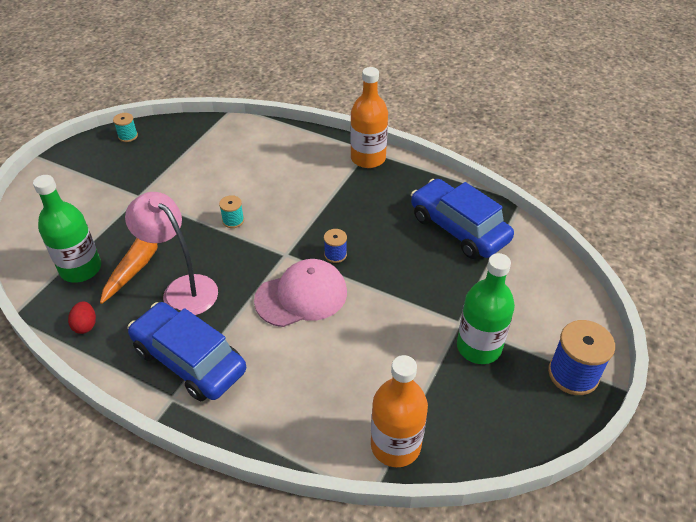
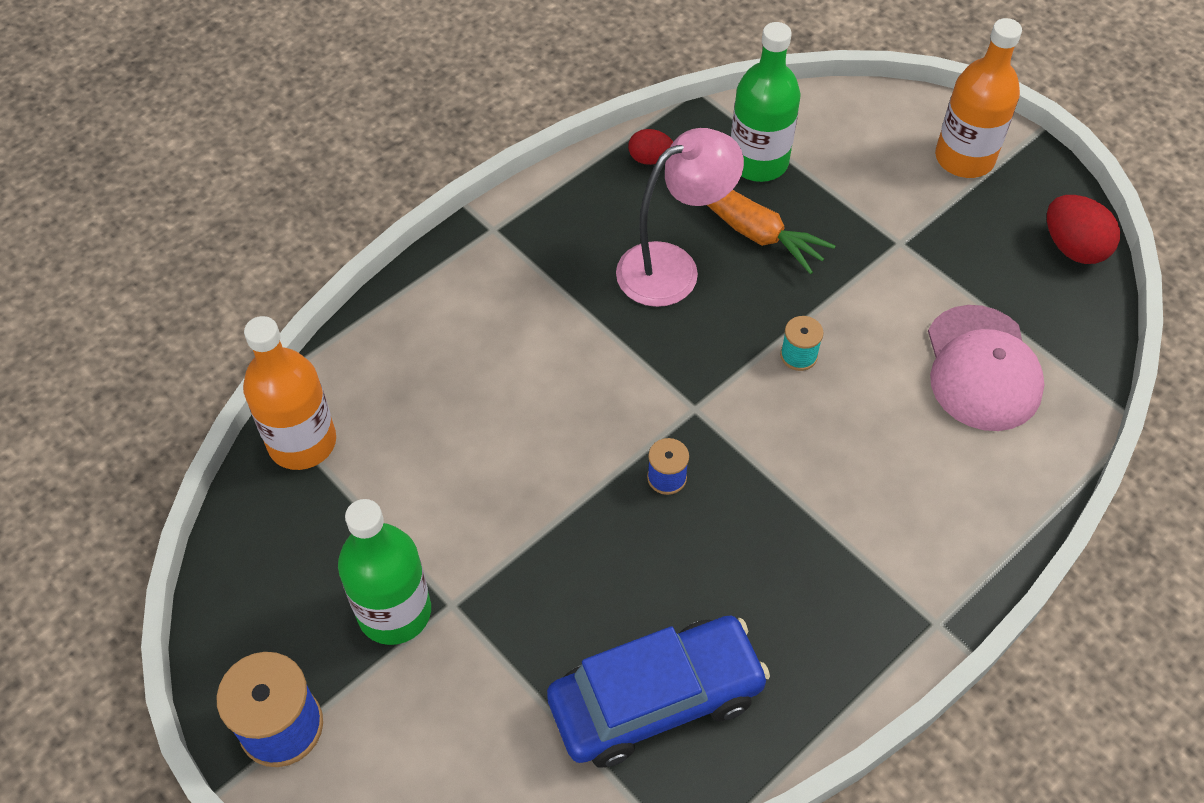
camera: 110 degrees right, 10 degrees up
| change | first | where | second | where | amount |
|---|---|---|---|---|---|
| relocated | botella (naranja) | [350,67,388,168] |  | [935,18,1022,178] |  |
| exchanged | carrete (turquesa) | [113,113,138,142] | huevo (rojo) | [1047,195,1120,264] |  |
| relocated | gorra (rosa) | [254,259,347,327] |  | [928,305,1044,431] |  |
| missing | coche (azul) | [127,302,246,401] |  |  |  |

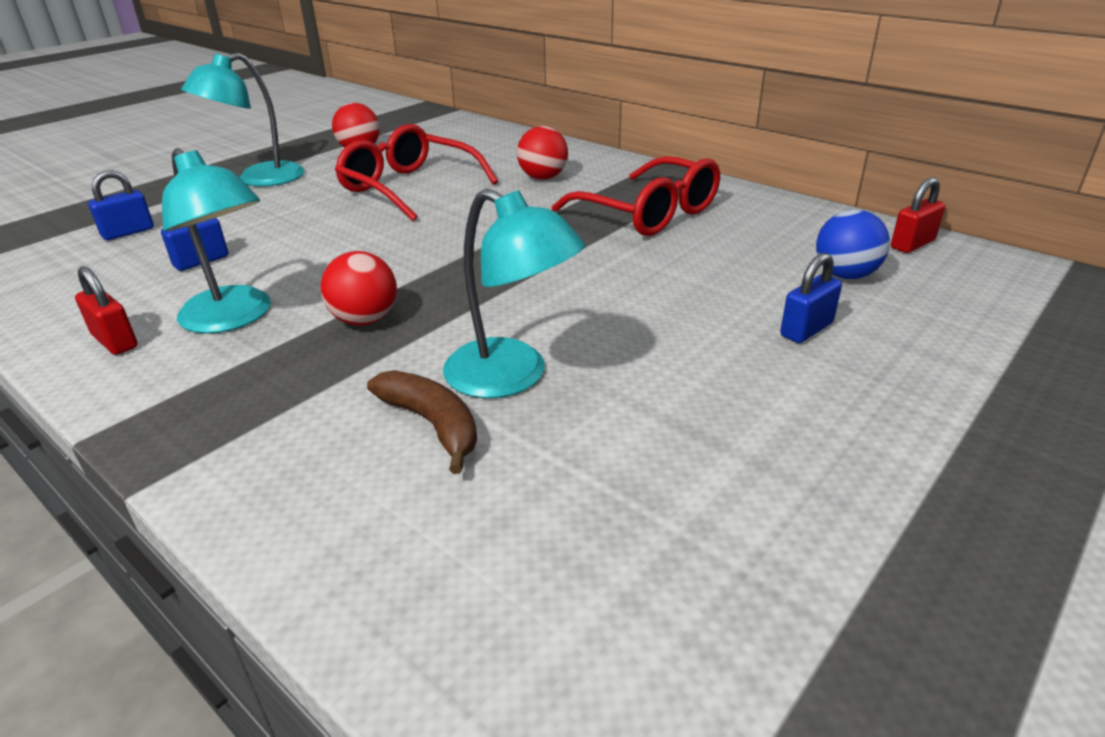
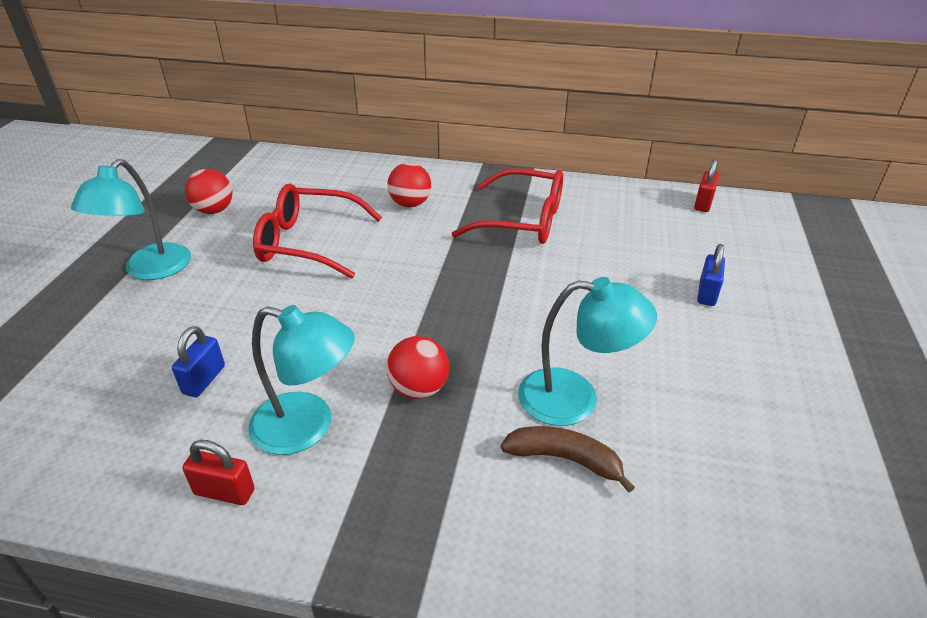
camera: 30 degrees left, 5 degrees up
| change | first | where | second | where | amount |
|---|---|---|---|---|---|
| missing | candado (azul) | [88,170,154,240] |  |  |  |
| missing | pelota (azul) | [816,210,890,279] |  |  |  |

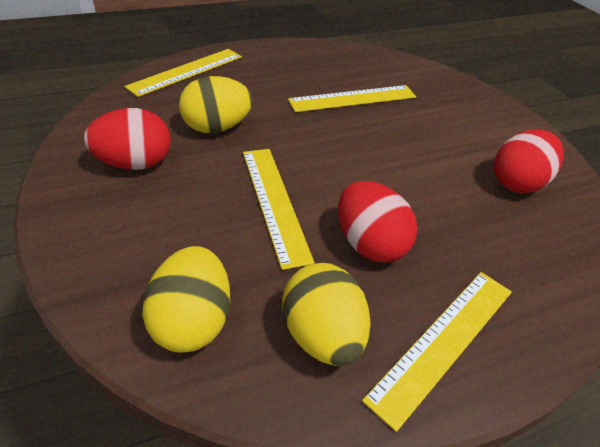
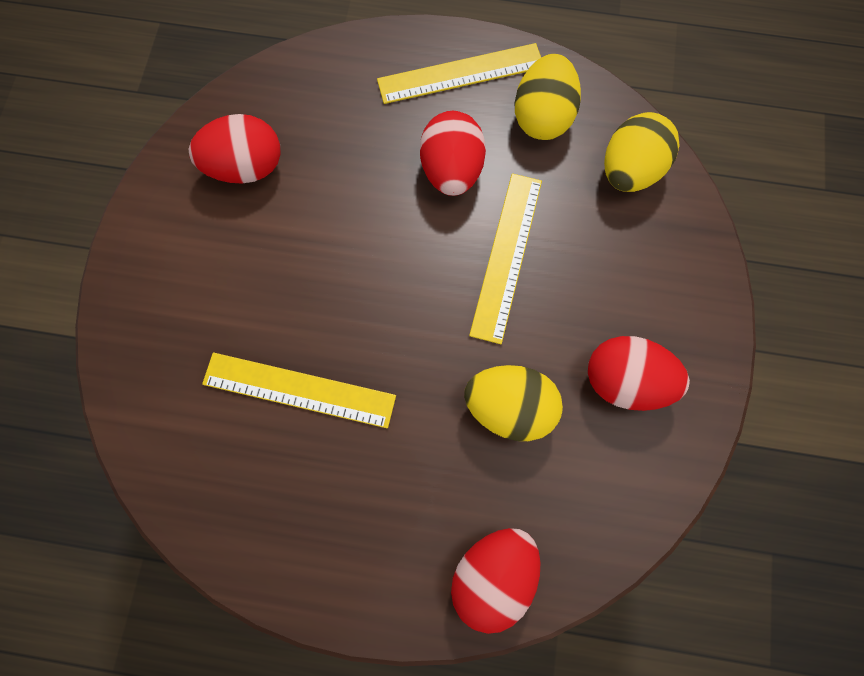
camera: 145 degrees left, 30 degrees up
| change | first | where | second | where | amount |
|---|---|---|---|---|---|
| exchanged | regla (amarillo) | [125,49,242,97] | huevo (rojo) | [451,528,541,634] |  |

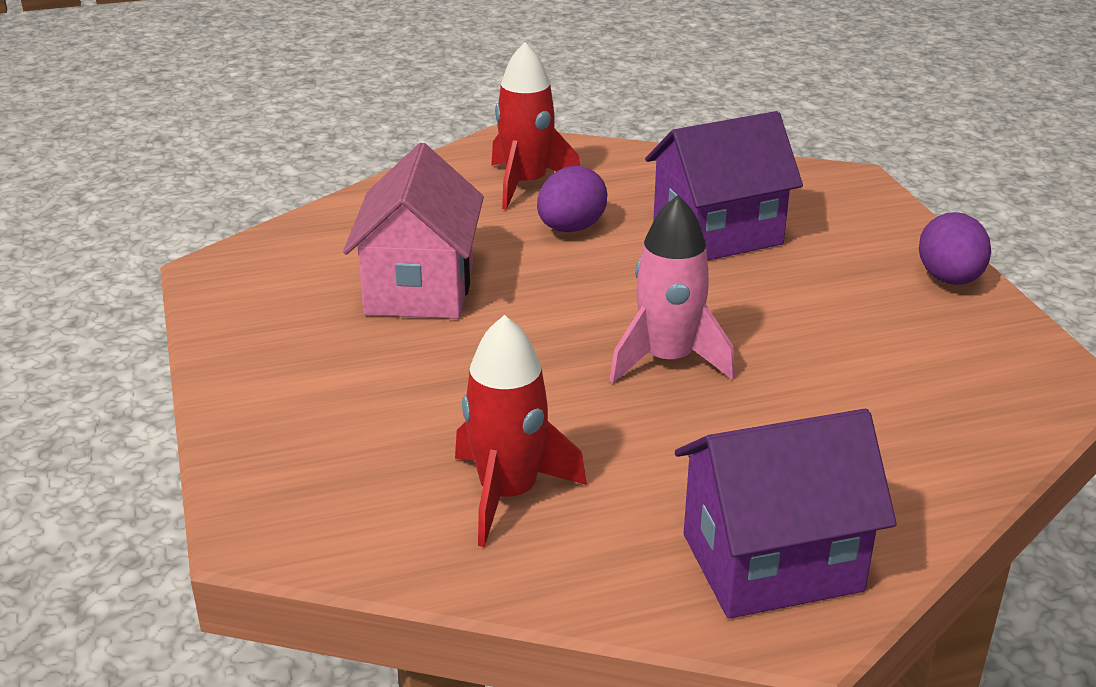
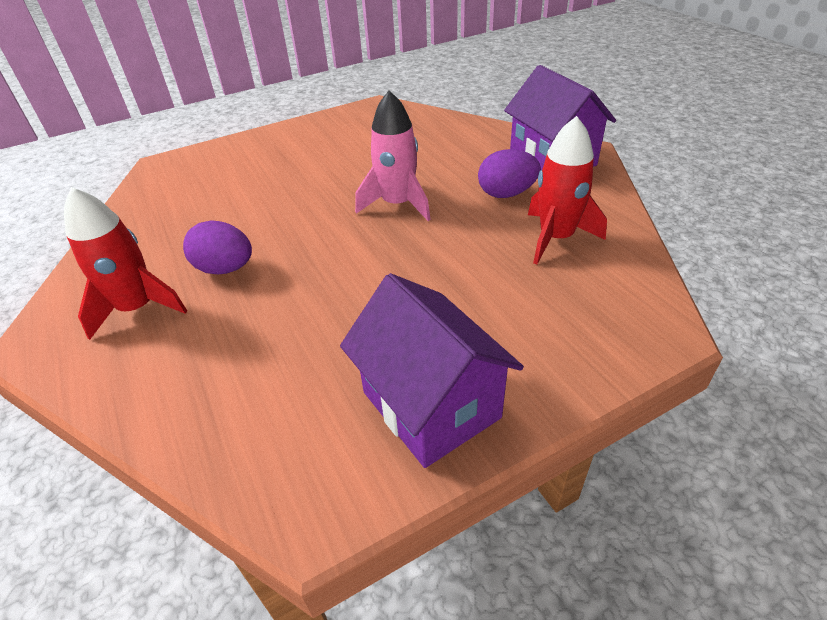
camera: 100 degrees left, 10 degrees up
| change | first | where | second | where | amount |
|---|---|---|---|---|---|
| relocated | casa (morado) | [645,111,803,261] |  | [340,273,524,468] |  |
| missing | casa (rosa) | [343,143,484,319] |  |  |  |
| relocated | huevo (morado) | [919,212,991,285] |  | [478,149,541,198] |  |

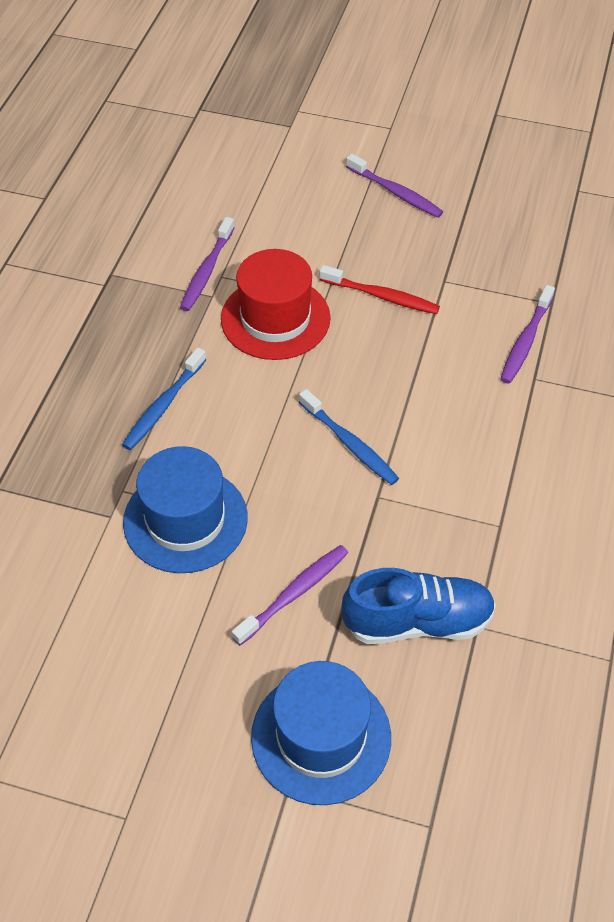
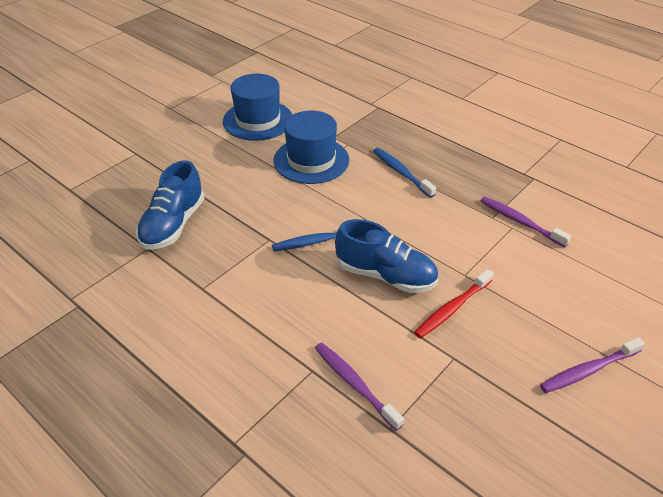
camera: 115 degrees right, 10 degrees down
| change | first | where | second | where | amount |
|---|---|---|---|---|---|
| missing | sombrero (rojo) | [221,249,331,360] |  |  |  |
| missing | cepillo de dientes (morado) | [232,545,348,646] |  |  |  |
| relocated | sombrero (azul) | [251,661,391,805] |  | [223,74,292,141] |  |
| appeared |  |  | zapato (azul) | [335,219,438,293] |  |

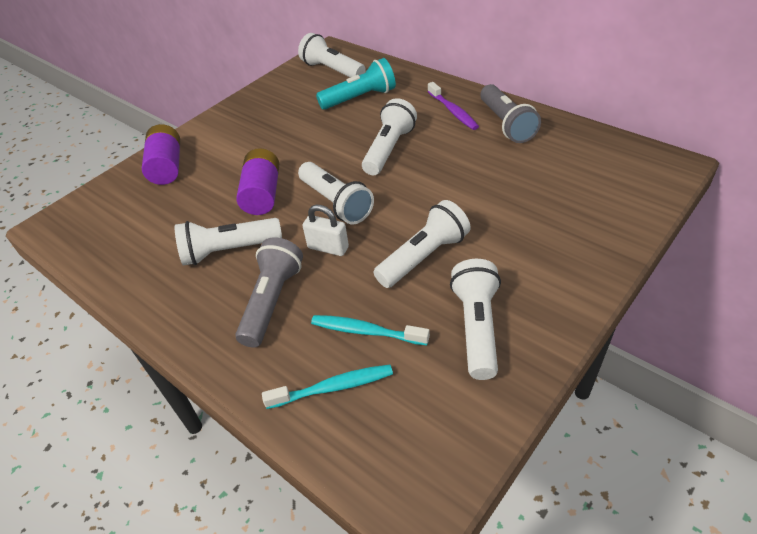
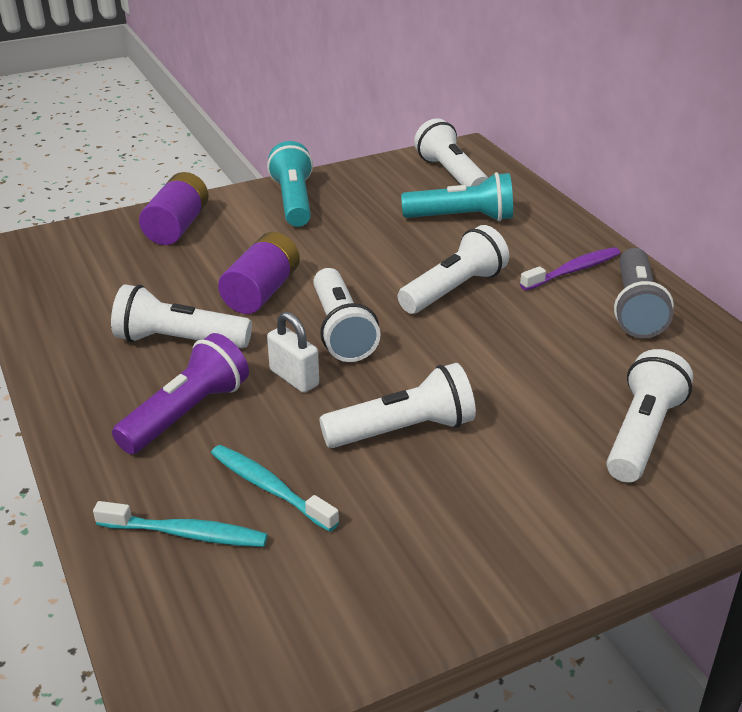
camera: 20 degrees right, 10 degrees down
| change | first | where | second | where | amount |
|---|---|---|---|---|---|
| spun | cepillo de dientes (morado) | [428,82,479,130] |  | [520,247,620,291] | 120 degrees counterclockwise |
| colour | lámpara de mano (gris) | [236,237,303,348] | lámpara de mano (morado) | [112,333,249,454] |  |
| relocated | lámpara de mano (blanco) | [450,259,501,380] |  | [607,349,693,483] |  |
| appeared |  |  | lámpara de mano (turquesa) | [267,141,313,227] |  |

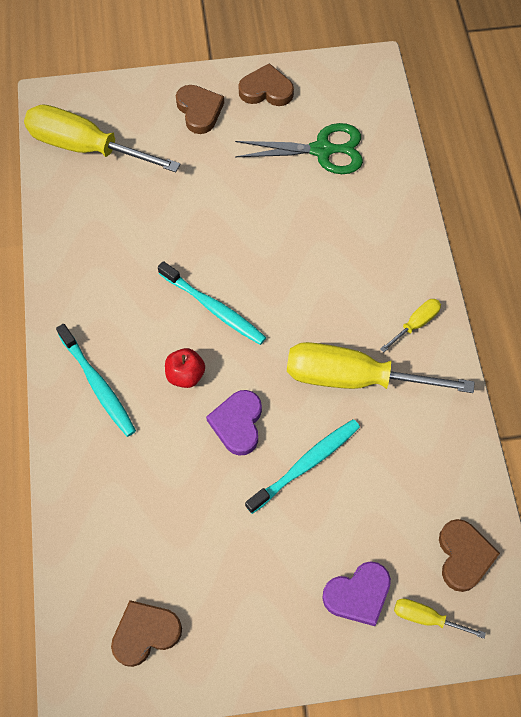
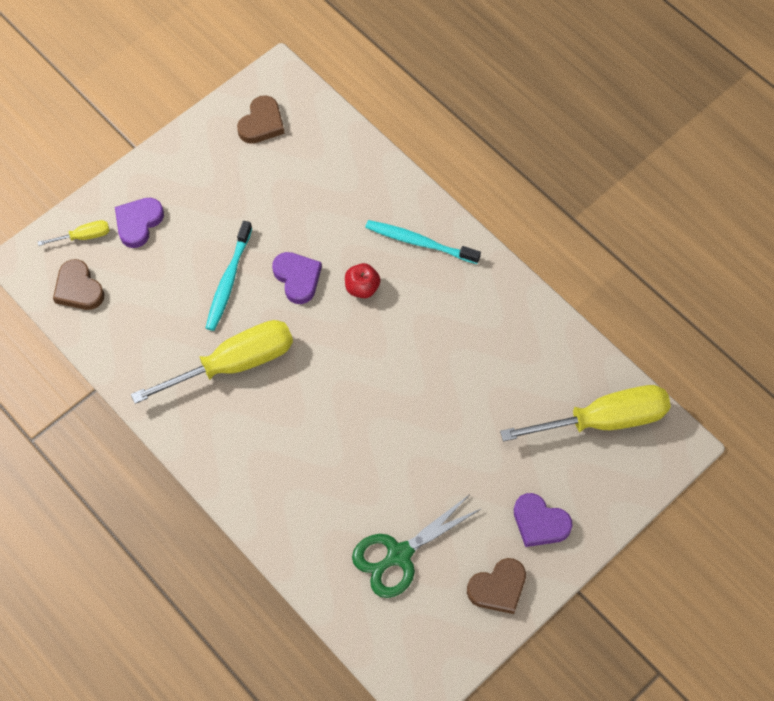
camera: 145 degrees right, 0 degrees up
| change | first | where | second | where | amount |
|---|---|---|---|---|---|
| colour | corazón (marrón) | [176,85,224,134] | corazón (morado) | [514,493,573,547] |  |
| missing | cepillo de dientes (turquesa) | [158,261,266,345] |  |  |  |
| missing | destornillador (amarillo) | [380,299,441,353] |  |  |  |

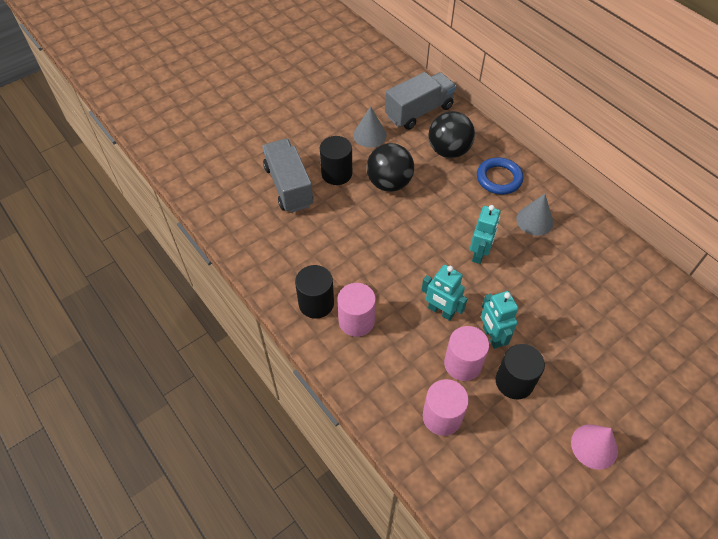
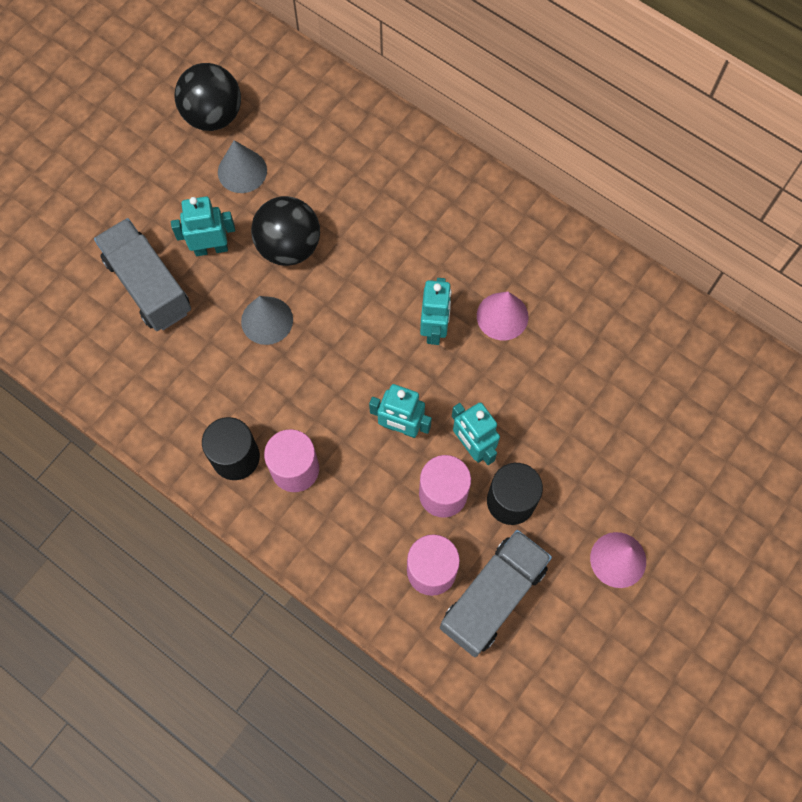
camera: 15 degrees left, 15 degrees up
| change | first | where | second | where | amount |
|---|---|---|---|---|---|
| relocated | camión (gris) | [385,72,456,130] |  | [440,530,552,657] |  |
| relocated | pelota (negro) | [428,111,475,158] |  | [174,63,241,131] |  |
| exchanged | cilindro (negro) | [320,136,352,185] | robot (turquesa) | [171,197,235,256] |  |
| missing | anillo (azul) | [477,157,523,195] |  |  |  |
| relocated | cono (gris) | [516,194,554,236] |  | [241,296,293,345] |  |
| appeared |  |  | cono (rosa) | [477,292,528,340] |  |

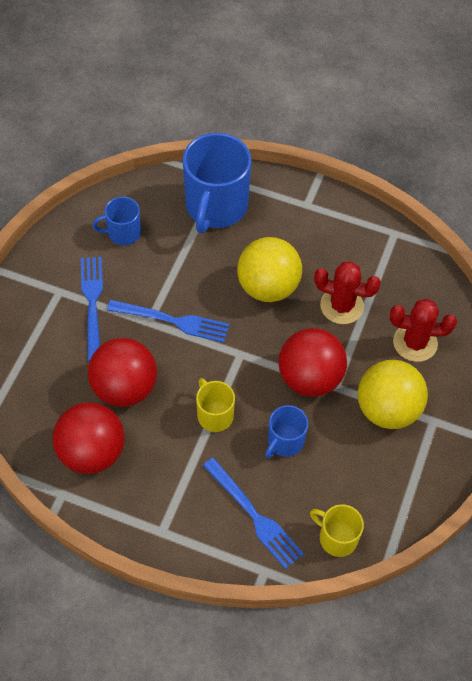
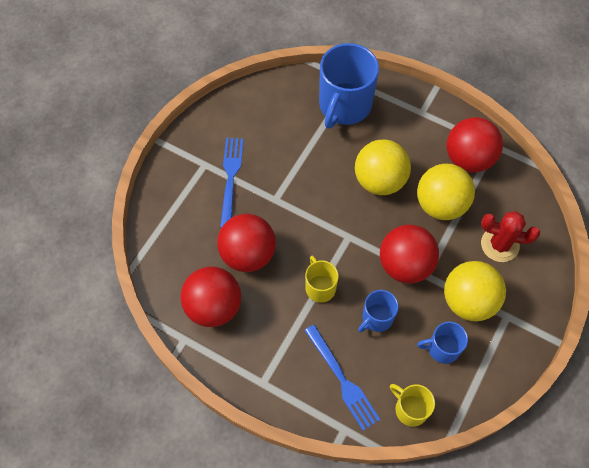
camera: 10 degrees right, 5 degrees up
| change | first | where | second | where | amount |
|---|---|---|---|---|---|
| relocated | taza (azul) | [92,197,141,245] |  | [417,322,468,364] |  |
| exchanged | cactus (rojo) | [314,261,381,324] | pelota (amarillo) | [417,164,475,220] |  |
| missing | tenedor (azul) | [107,300,230,343] |  |  |  |
| appeared |  |  | pelota (rojo) | [446,117,503,172] |  |

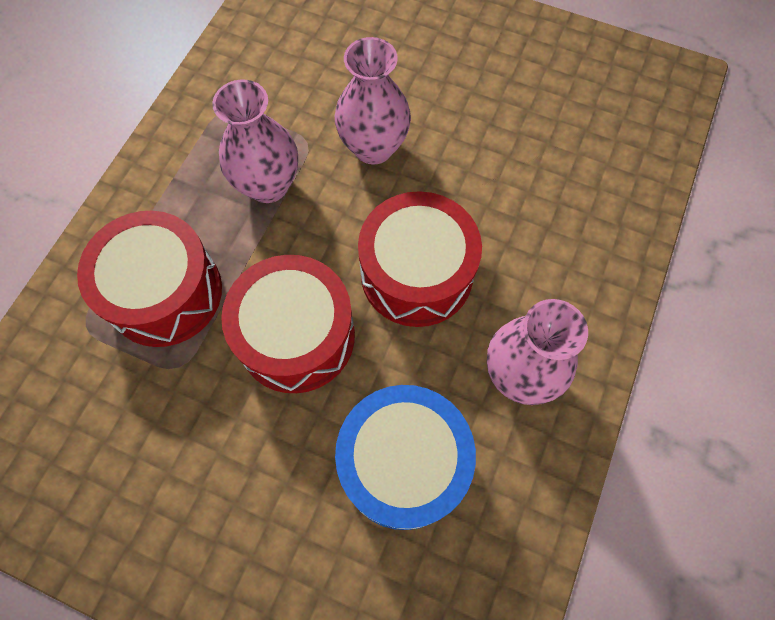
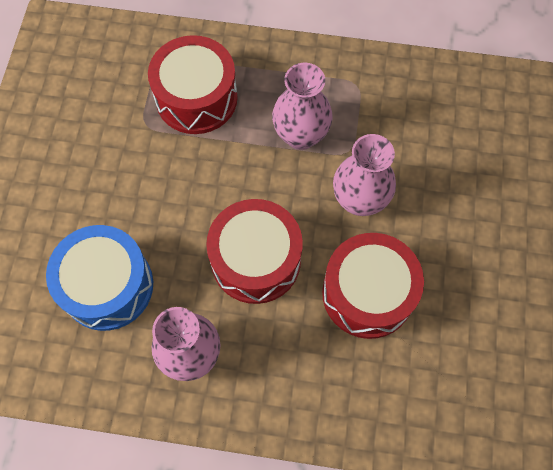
camera: 75 degrees right, 0 degrees up
| change | first | where | second | where | amount |
|---|---|---|---|---|---|
| relocated | tambor (rojo) | [221,255,355,393] |  | [322,233,424,339] |  |

